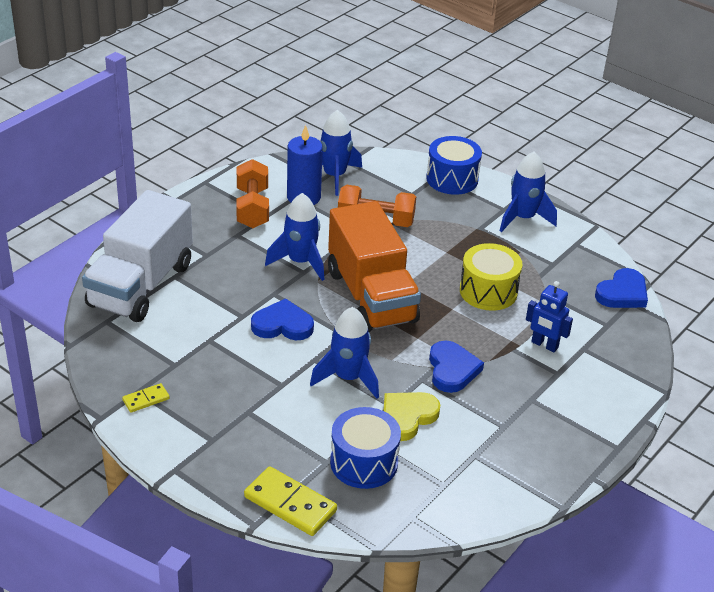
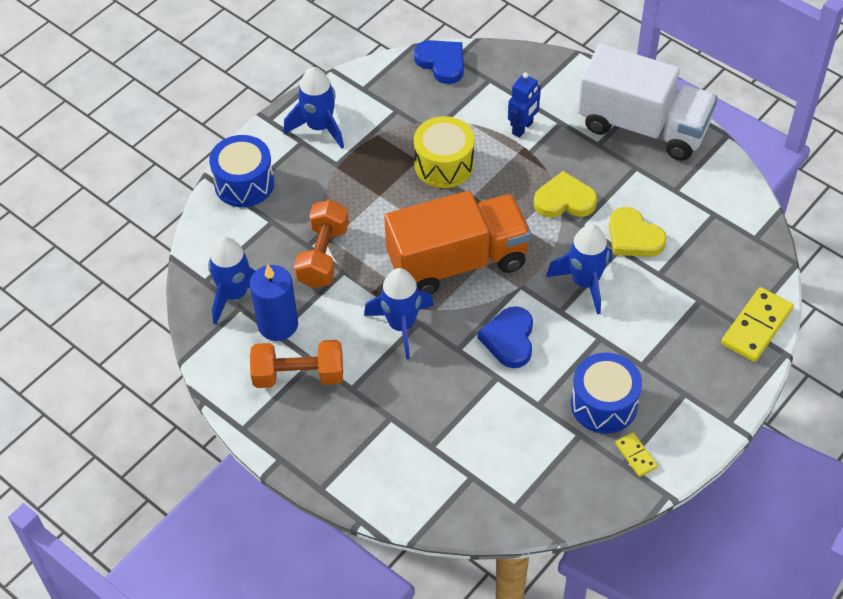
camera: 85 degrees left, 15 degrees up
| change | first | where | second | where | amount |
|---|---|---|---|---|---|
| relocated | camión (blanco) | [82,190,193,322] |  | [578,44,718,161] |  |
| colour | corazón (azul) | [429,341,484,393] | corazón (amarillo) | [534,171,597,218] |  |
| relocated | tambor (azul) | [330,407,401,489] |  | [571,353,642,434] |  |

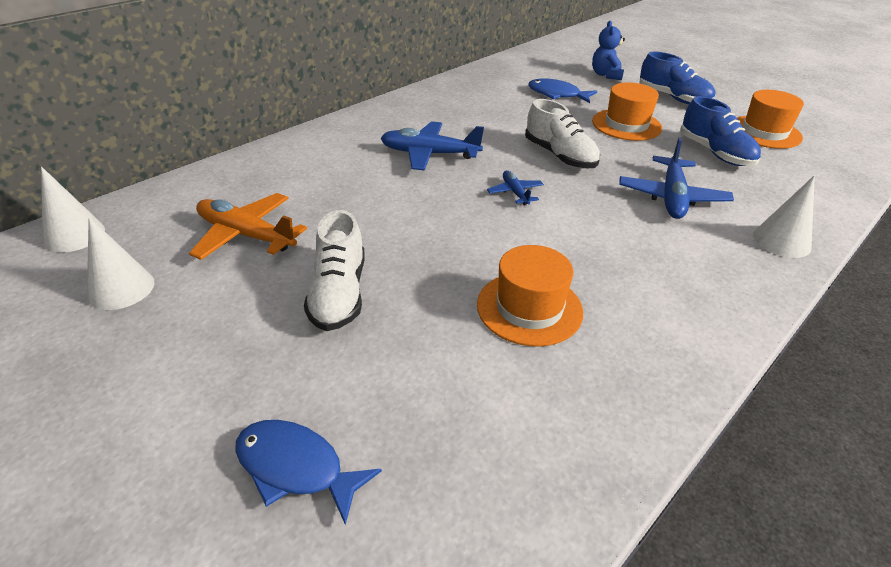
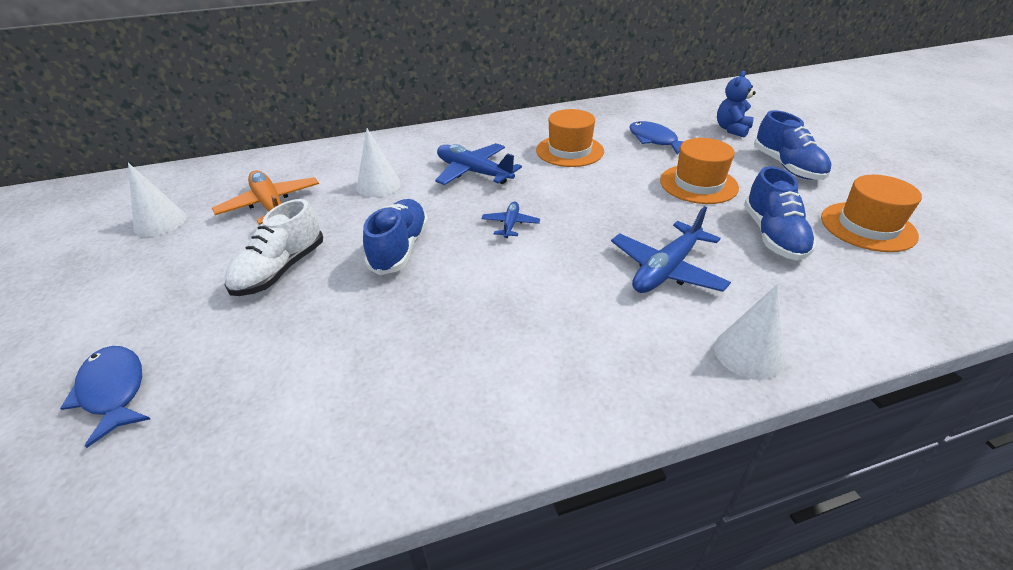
camera: 30 degrees right, 0 degrees up
| change | first | where | second | where | amount |
|---|---|---|---|---|---|
| missing | zapato (blanco) | [525,99,600,169] |  |  |  |
| relocated | cono (blanco) | [41,167,105,253] |  | [357,128,401,197] |  |
| relocated | sombrero (naranja) | [477,245,583,347] |  | [536,109,604,167] |  |
| appeared |  |  | zapato (azul) | [363,199,428,275] |  |

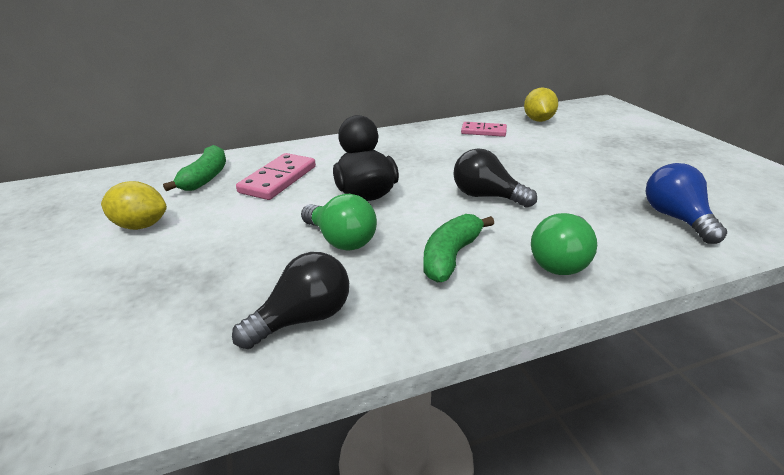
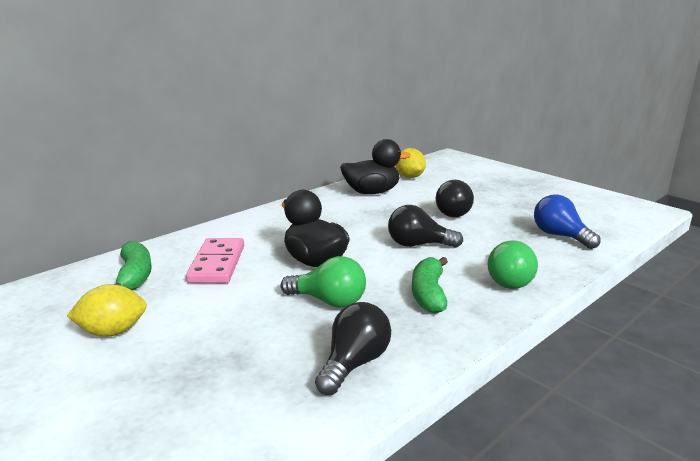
camera: 25 degrees left, 10 degrees down
| change | first | where | second | where | amount |
|---|---|---|---|---|---|
| exchanged | ficha de dominó (rosa) | [461,122,507,137] | pato (negro) | [340,139,411,194] |  |
| appeared |  |  | bombilla (negro) | [436,180,474,217] |  |

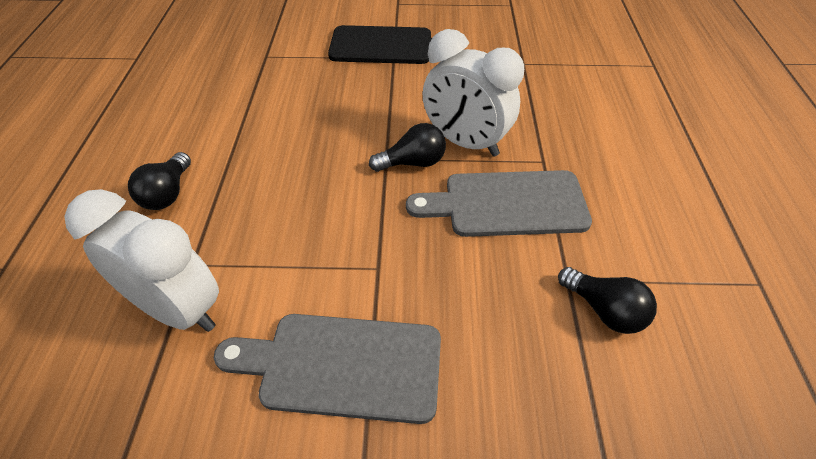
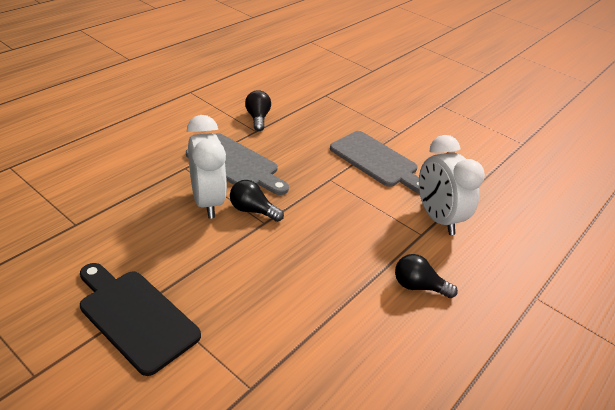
camera: 145 degrees left, 10 degrees down
| change | first | where | second | where | amount |
|---|---|---|---|---|---|
| spun | bombilla (negro) | [128,152,191,210] |  | [395,254,458,298] | 120 degrees counterclockwise |

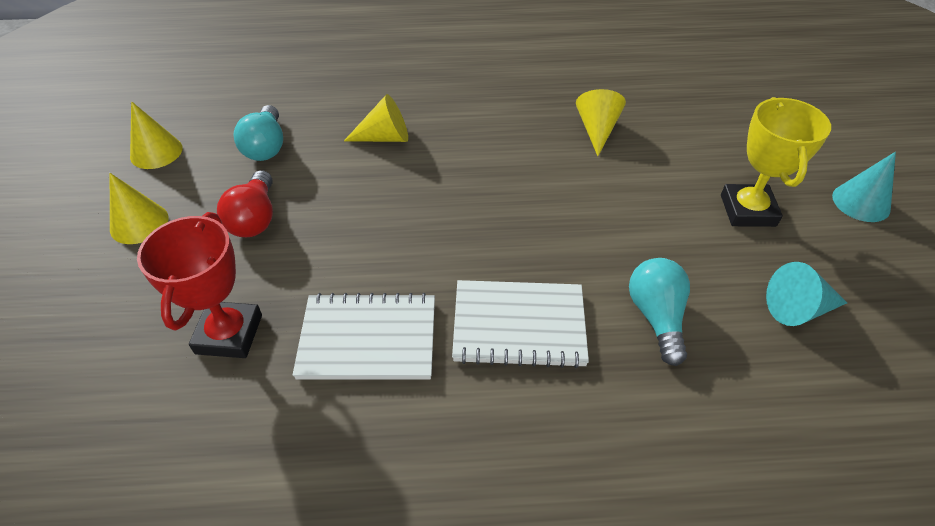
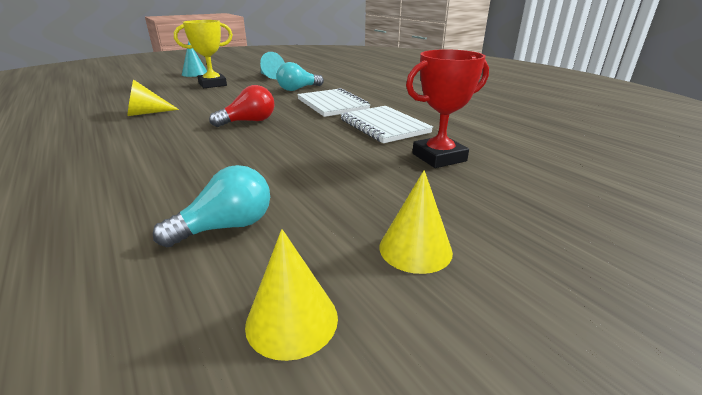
camera: 120 degrees left, 20 degrees down
| change | first | where | second | where | amount |
|---|---|---|---|---|---|
| missing | cono (amarillo) | [344,94,408,142] |  |  |  |
| relocated | bombilla (rojo) | [217,170,273,237] |  | [209,85,274,127] |  |

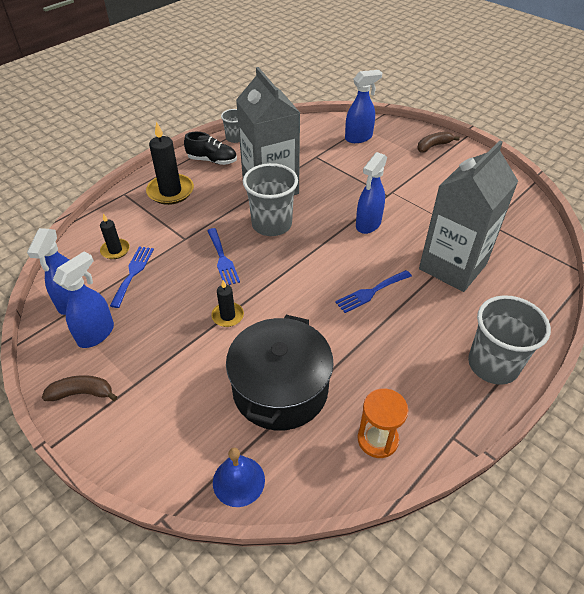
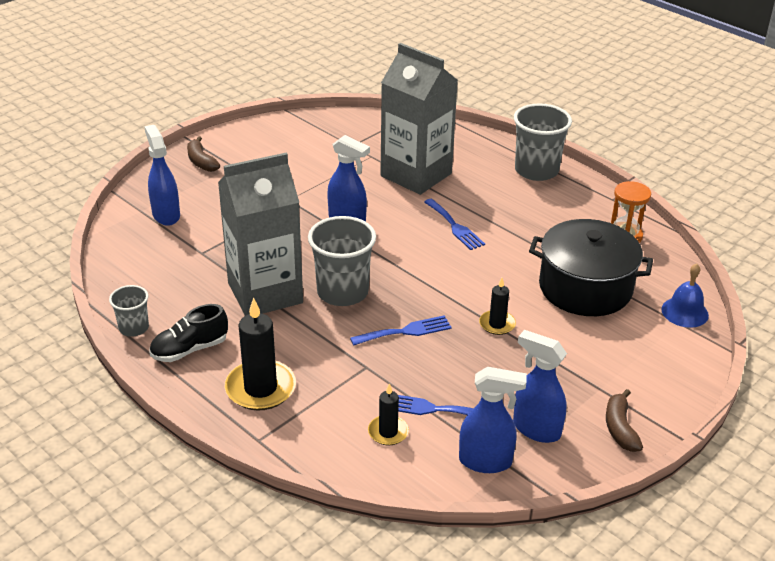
camera: 90 degrees left, 10 degrees down
| change | first | where | second | where | amount |
|---|---|---|---|---|---|
| spun | zapato (negro) | [184,132,237,165] |  | [149,304,228,362] | 135 degrees counterclockwise |

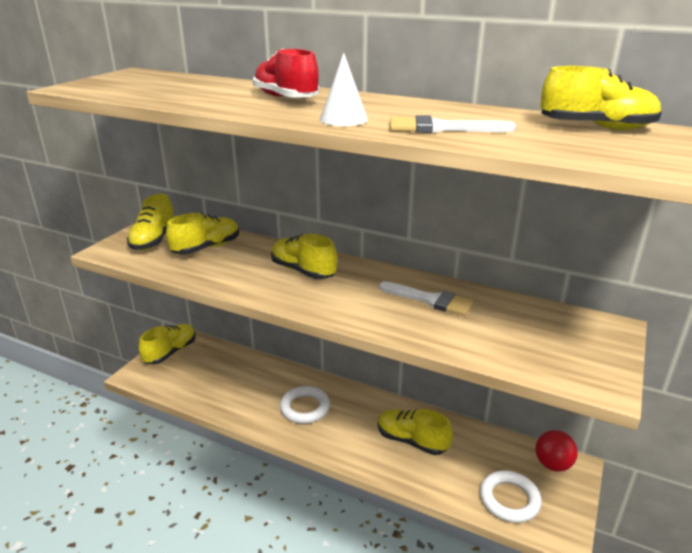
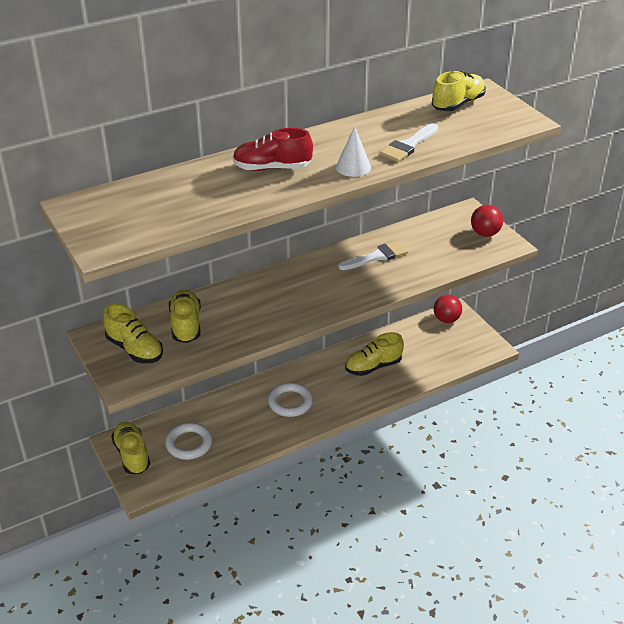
camera: 55 degrees left, 10 degrees up
| change | first | where | second | where | amount |
|---|---|---|---|---|---|
| missing | zapato (amarillo) | [271,234,337,279] |  |  |  |
| relocated | anillo (blanco) | [480,470,542,523] |  | [165,423,212,460] |  |
| appeared |  |  | pelota (rojo) | [471,205,503,237] |  |

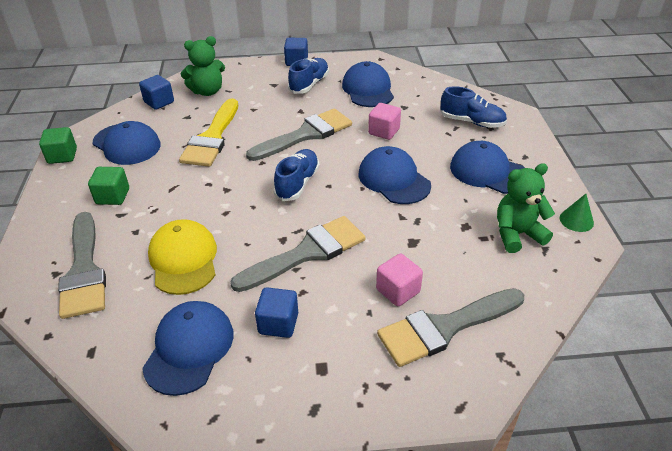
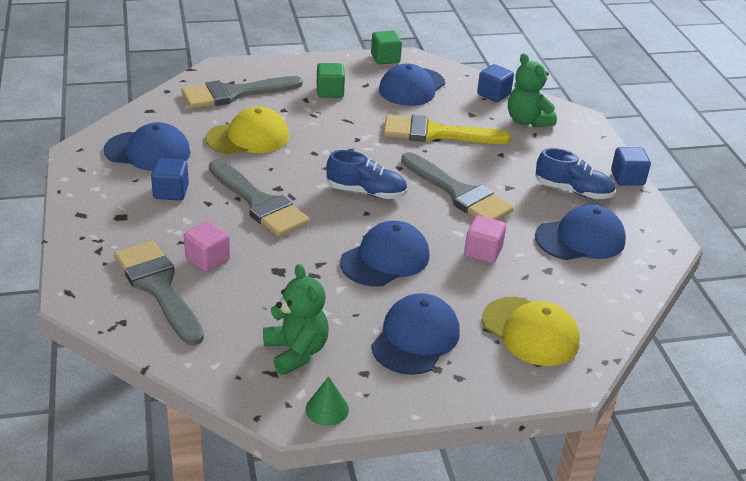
camera: 80 degrees right, 5 degrees down
| change | first | where | second | where | amount |
|---|---|---|---|---|---|
| exchanged | zapato (azul) | [440,86,507,128] | gorra (amarillo) | [482,297,580,366] |  |

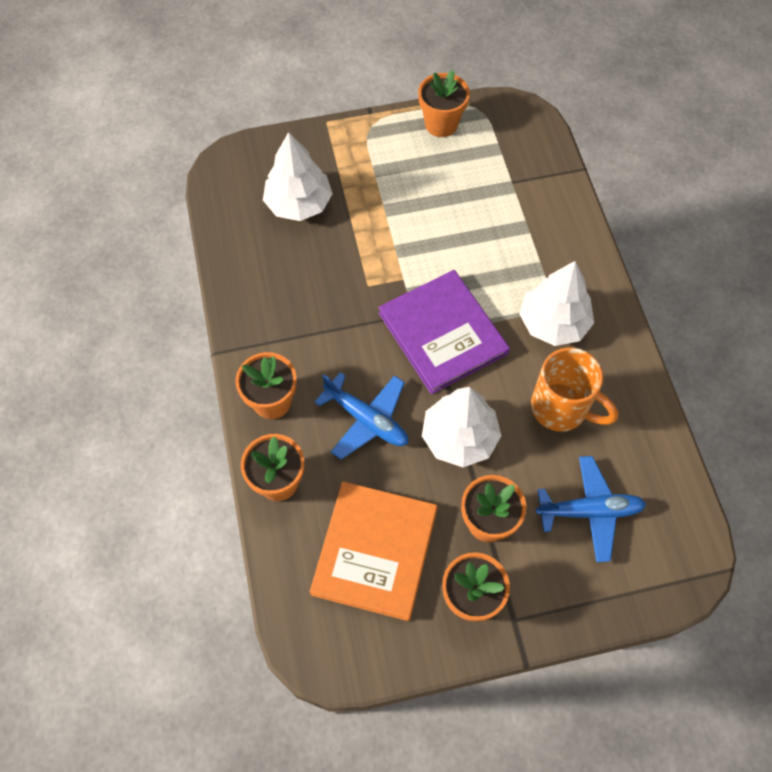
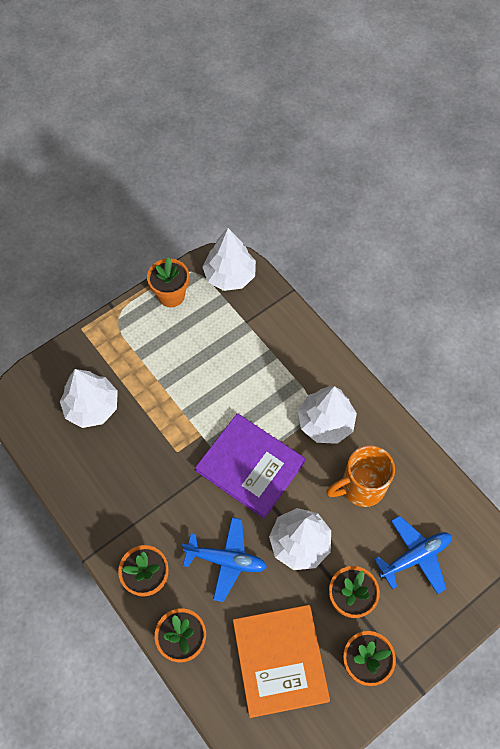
camera: 25 degrees left, 0 degrees up
| change | first | where | second | where | amount |
|---|---|---|---|---|---|
| spun | taza (naranja) | [531,347,618,432] |  | [326,445,395,507] | 150 degrees clockwise |
| appeared |  |  | árbol (blanco) | [203,228,256,291] |  |

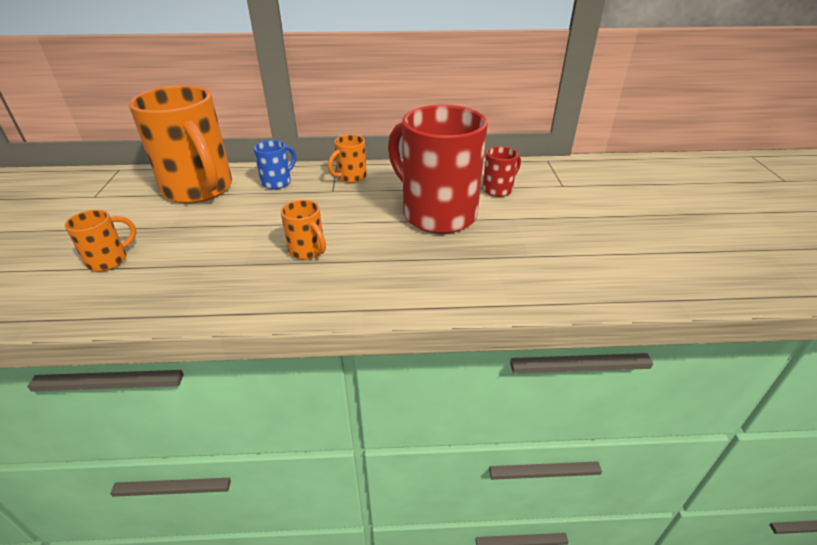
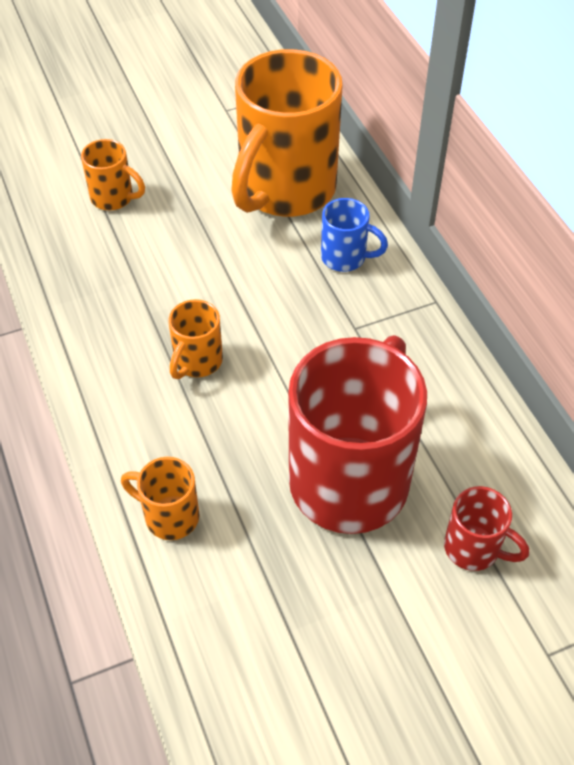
camera: 70 degrees right, 15 degrees up
| change | first | where | second | where | amount |
|---|---|---|---|---|---|
| relocated | taza (naranja) | [328,134,367,183] |  | [121,457,199,540] |  |

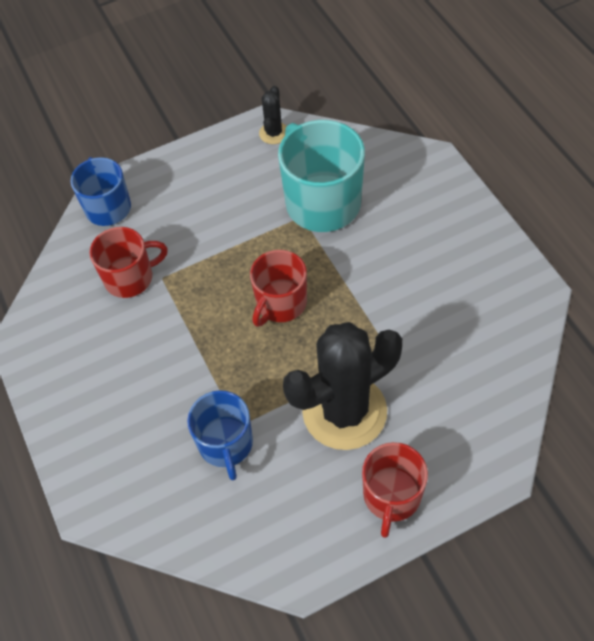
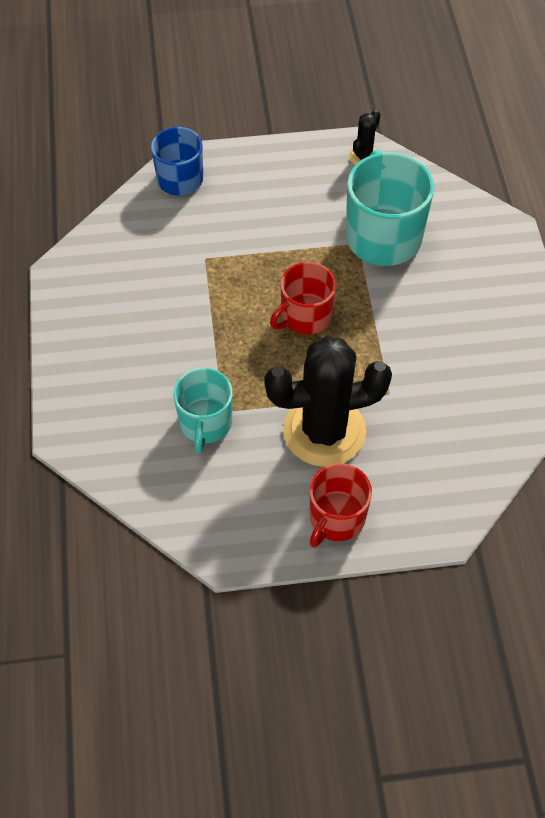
camera: 15 degrees right, 0 degrees up
| change | first | where | second | where | amount |
|---|---|---|---|---|---|
| missing | taza (rojo) | [89,227,168,298] |  |  |  |
| colour | taza (azul) | [187,390,253,480] | taza (turquesa) | [173,368,233,454] |  |

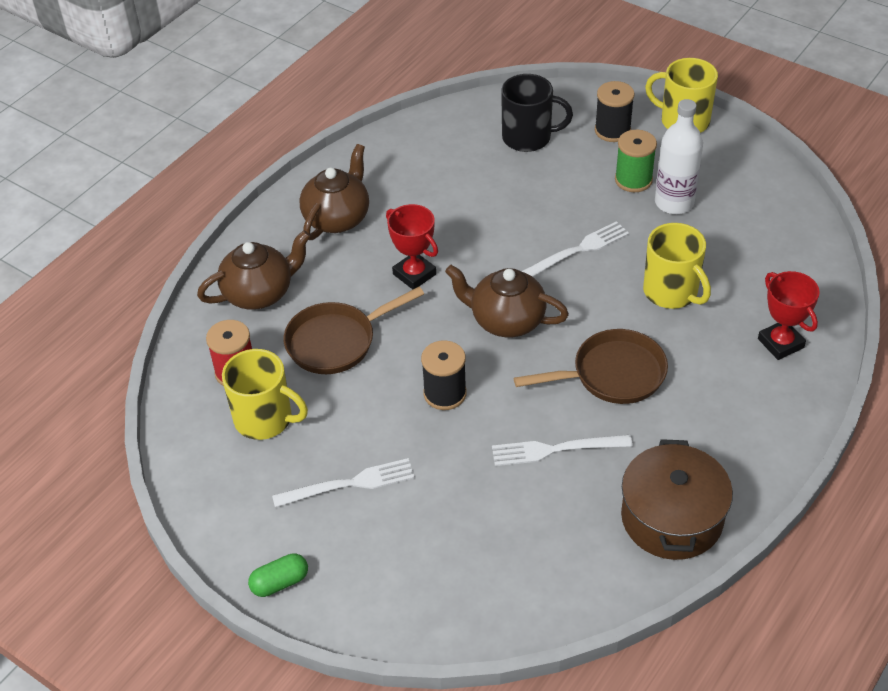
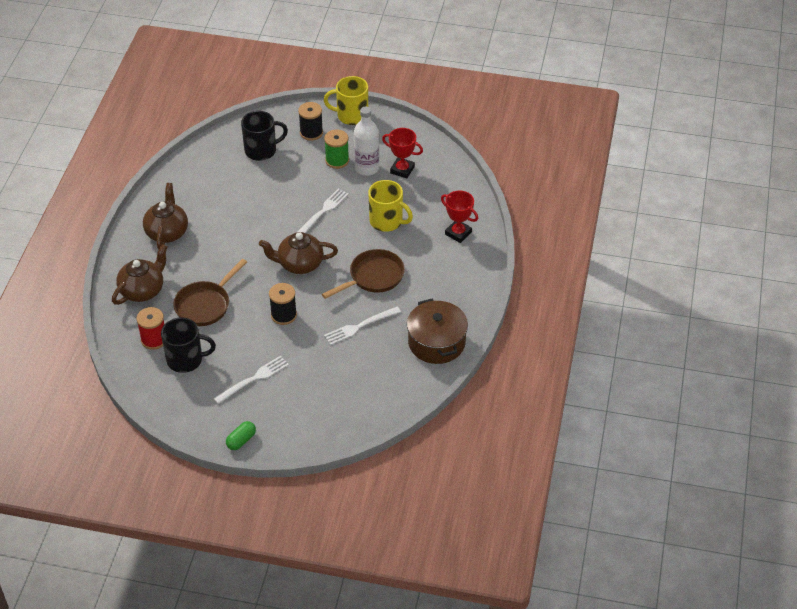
camera: 25 degrees left, 0 degrees up
| change | first | where | second | where | amount |
|---|---|---|---|---|---|
| relocated | trofeo (rojo) | [386,204,438,289] |  | [382,128,423,178] |  |
| colour | taza (amarillo) | [222,349,308,440] | taza (negro) | [161,317,216,373] |  |

